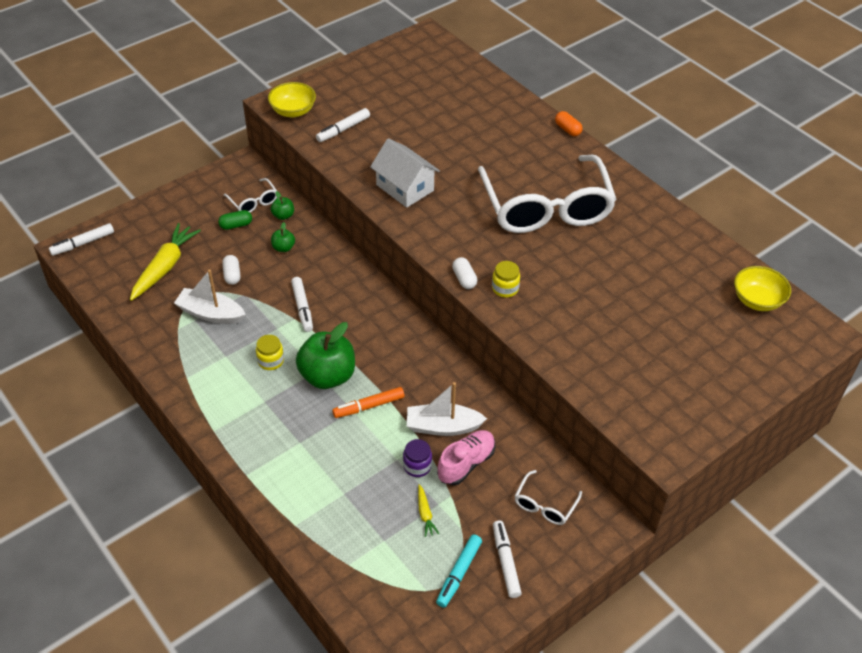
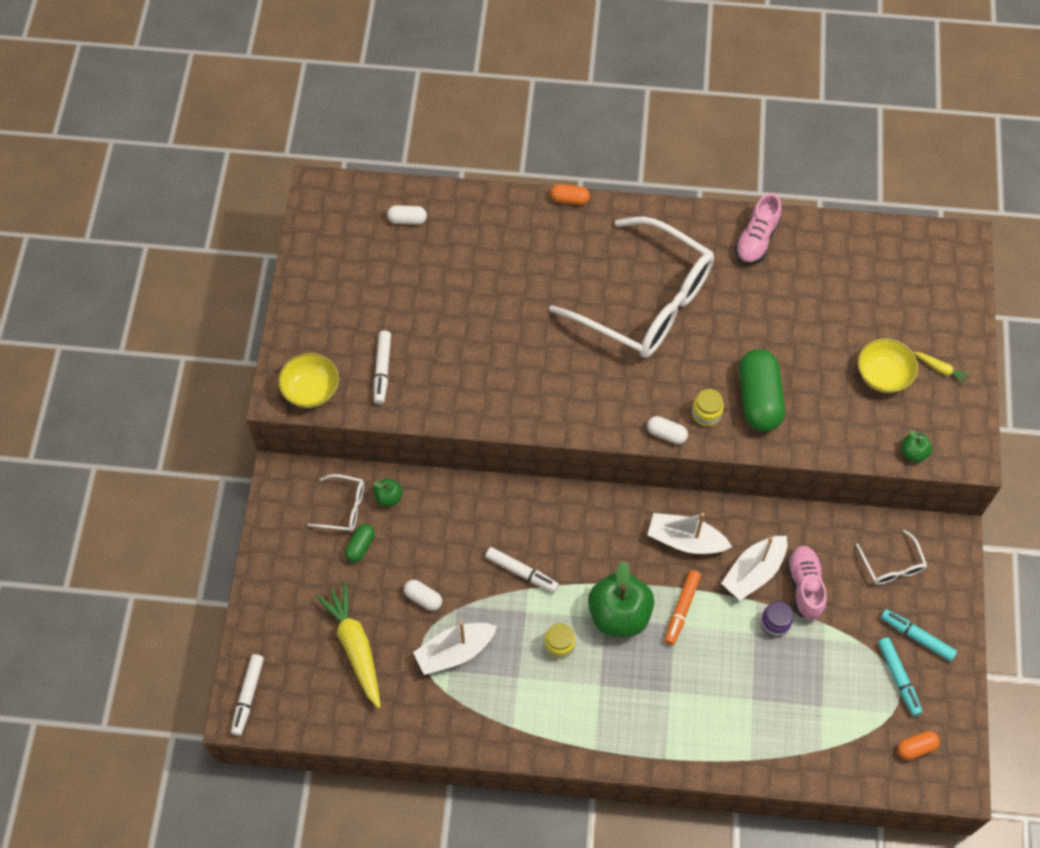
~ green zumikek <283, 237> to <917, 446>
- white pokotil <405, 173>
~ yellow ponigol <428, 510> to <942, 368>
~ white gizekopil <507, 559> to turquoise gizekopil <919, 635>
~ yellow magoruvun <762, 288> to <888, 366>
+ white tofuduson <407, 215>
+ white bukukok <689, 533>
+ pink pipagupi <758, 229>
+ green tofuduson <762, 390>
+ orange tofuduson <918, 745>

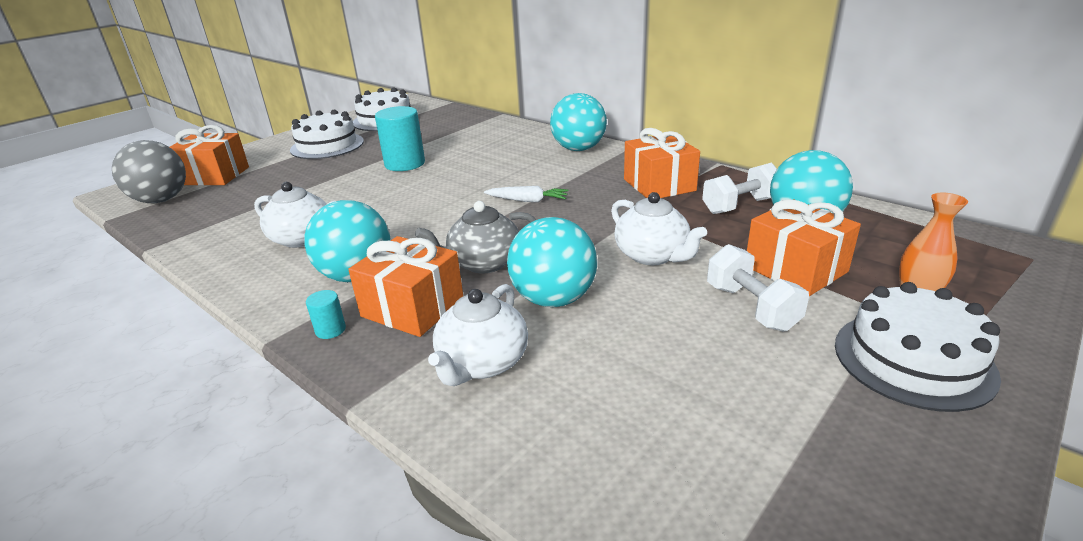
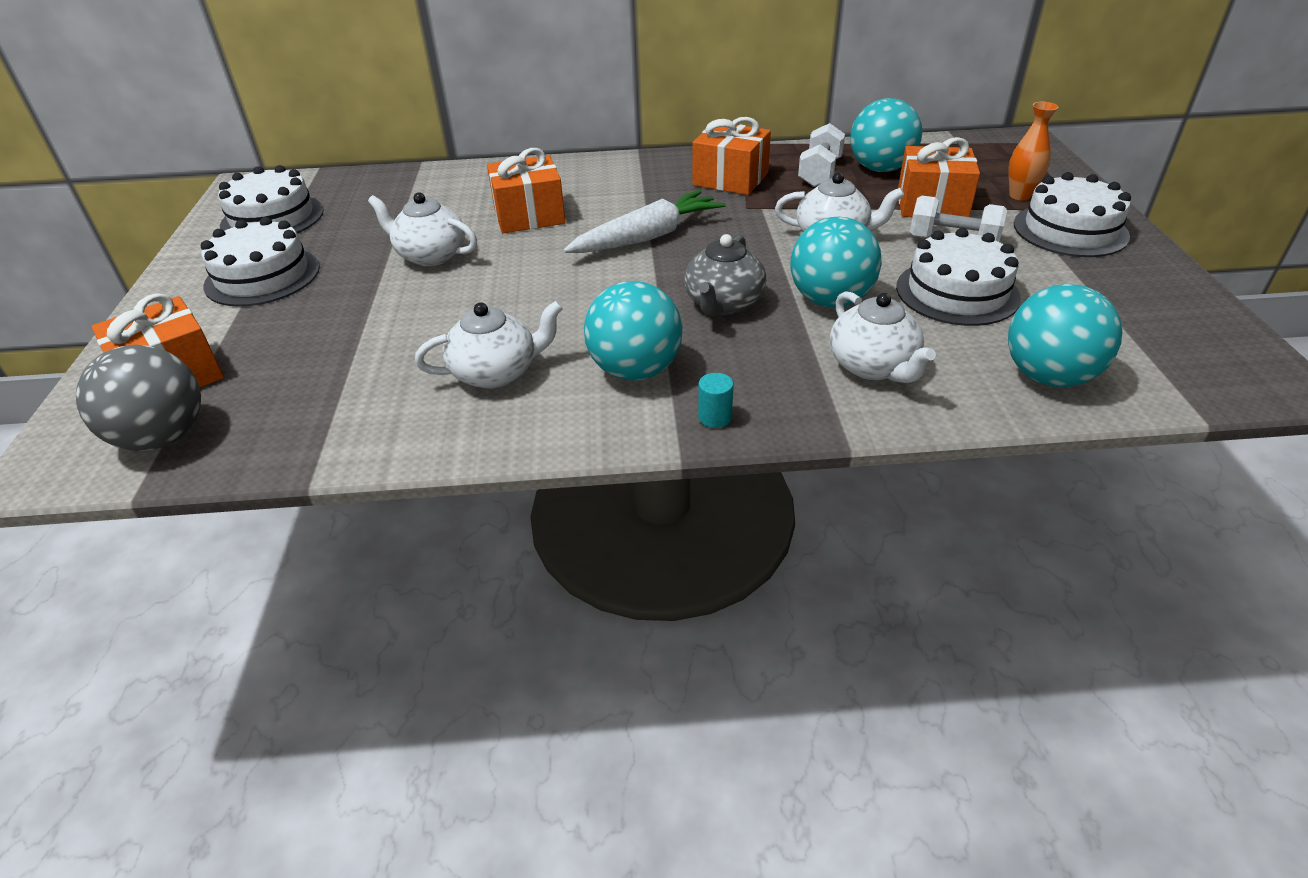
~ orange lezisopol <405, 286> to <526, 190>
~ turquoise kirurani <400, 138> to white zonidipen <422, 229>
~ white ponigol <526, 194> = <644, 221> x1.81
~ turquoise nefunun <578, 122> to <1065, 335>
+ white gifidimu <958, 277>

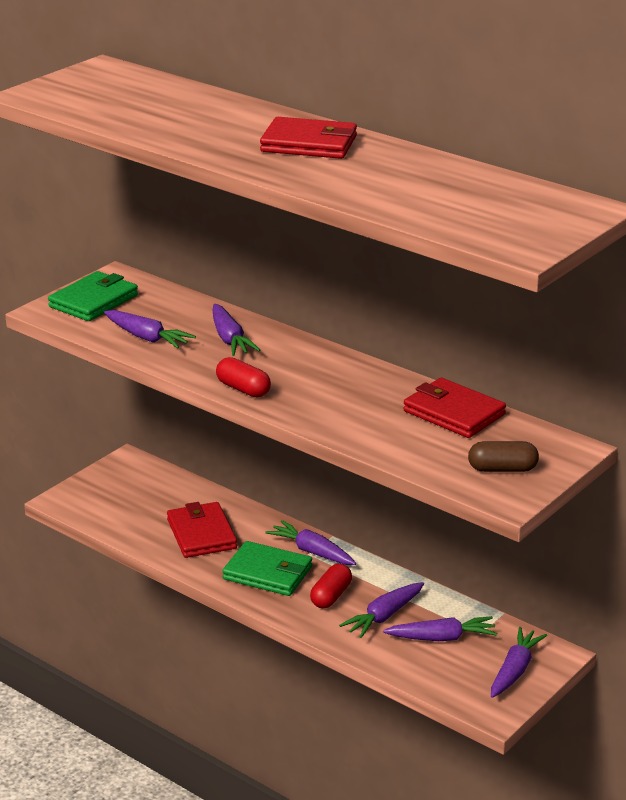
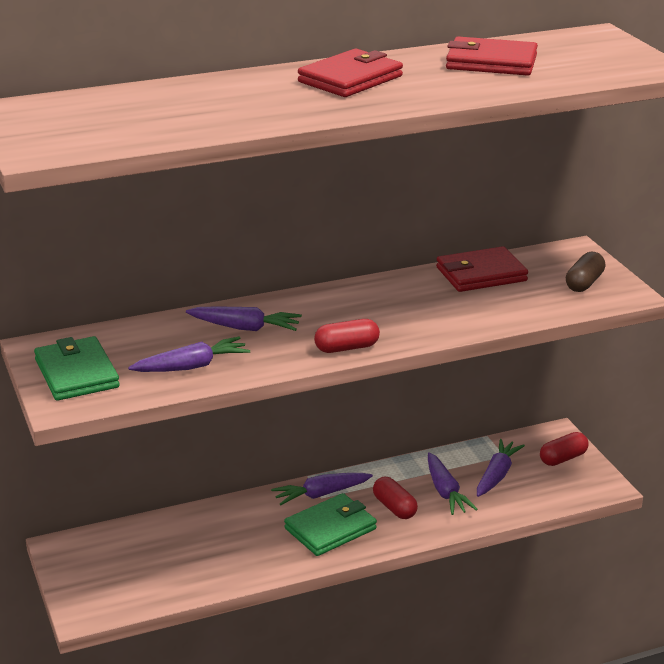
~ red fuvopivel <202, 530> to <492, 56>
~ purple ponigol <519, 662> to red tofuduson <564, 449>

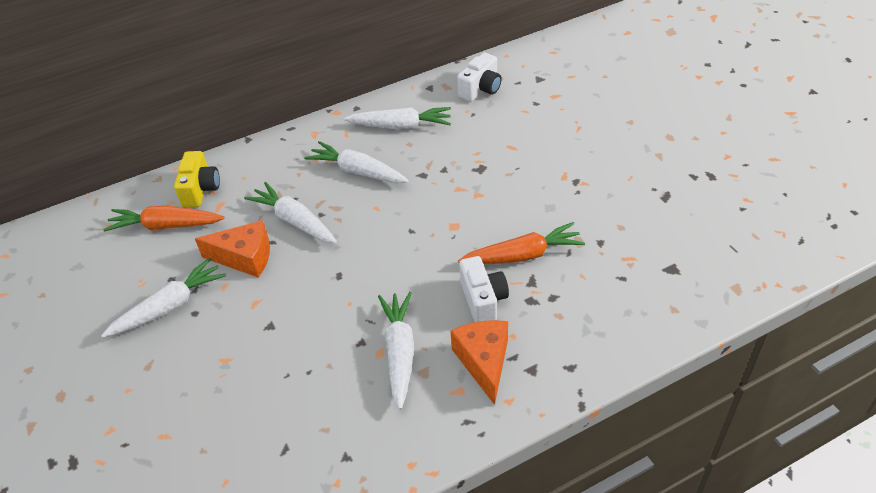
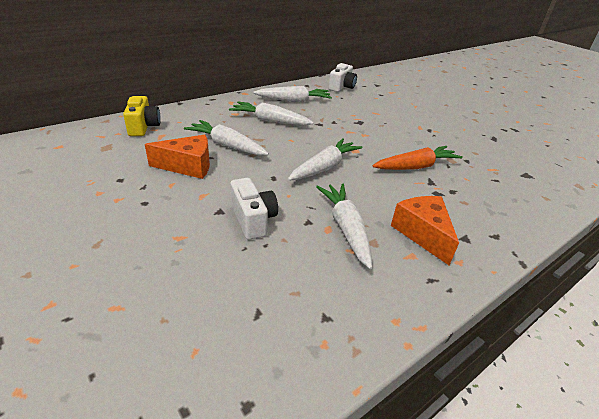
~ white ponigol <163, 298> to <325, 159>
- orange ponigol <164, 218>
~ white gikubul <484, 289> to <254, 209>

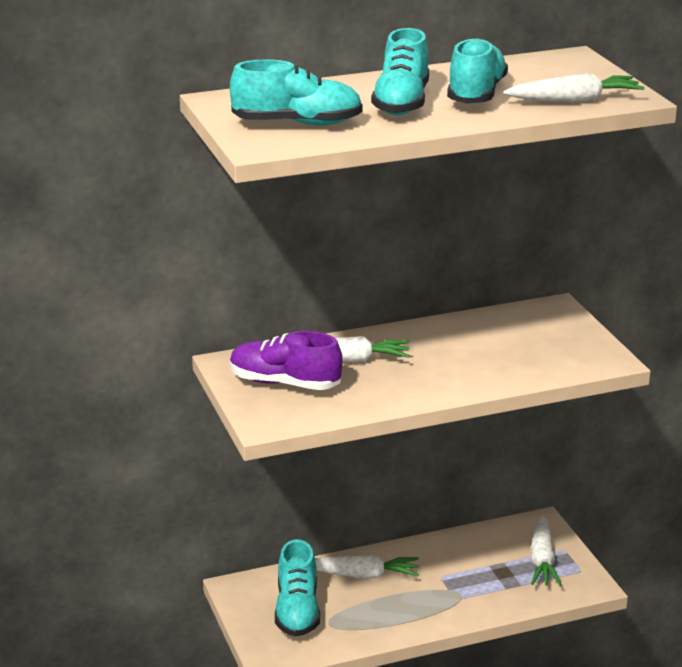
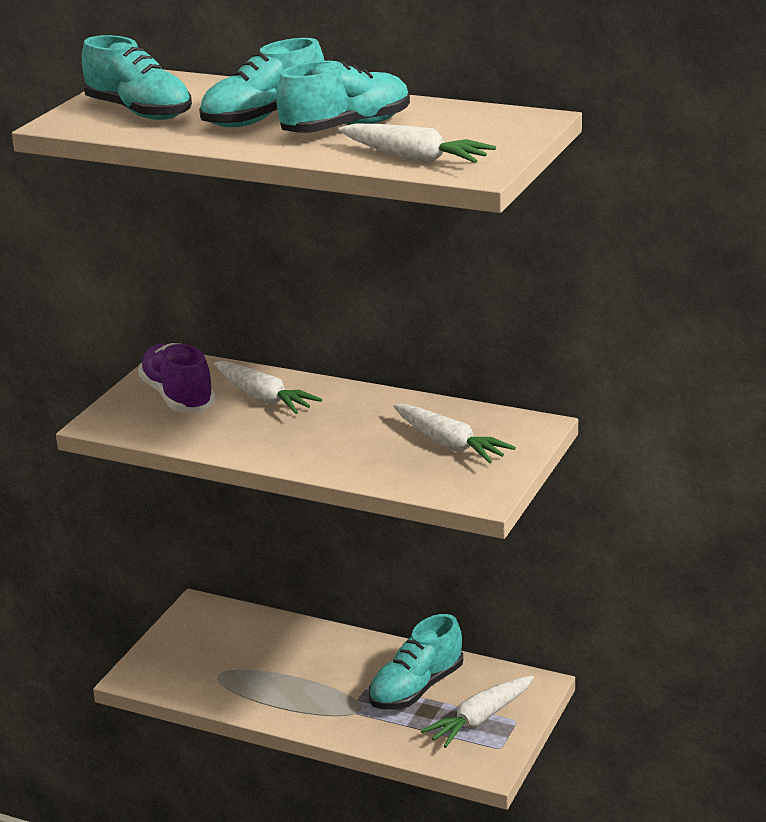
~ turquoise pipagupi <297, 588> to <416, 661>
~ white ponigol <367, 566> to <454, 433>

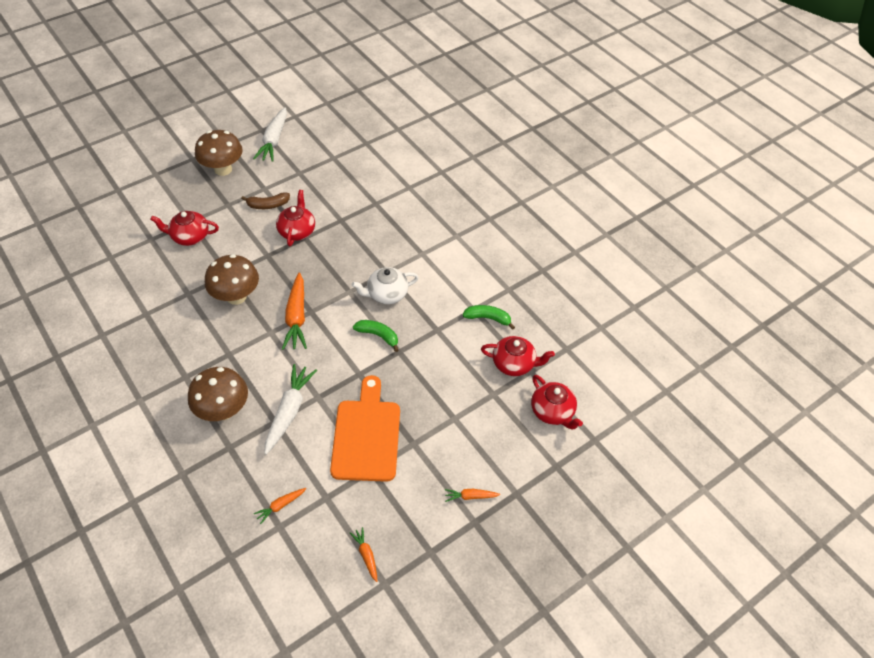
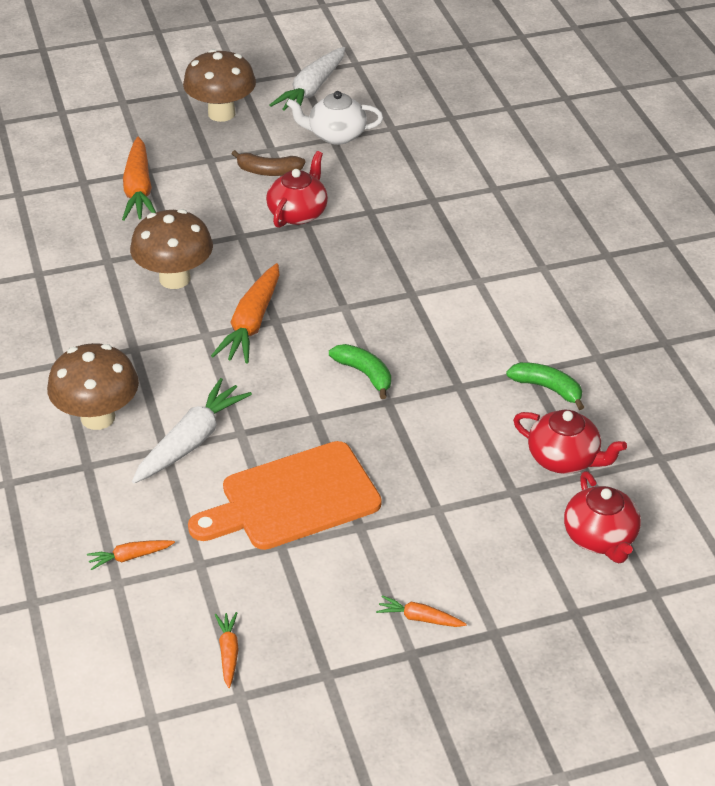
~ red zonidipen <184, 228> to orange ponigol <139, 179>
~ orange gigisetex <365, 428> = <285, 495> 135 degrees counterclockwise
~ white zonidipen <385, 285> to <334, 118>

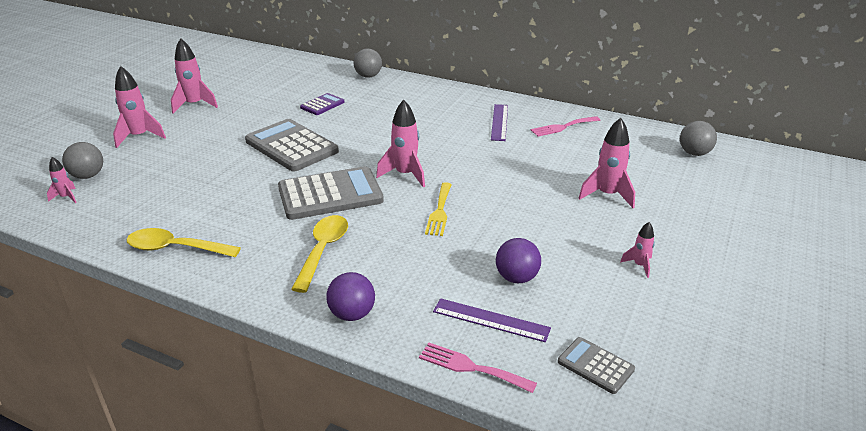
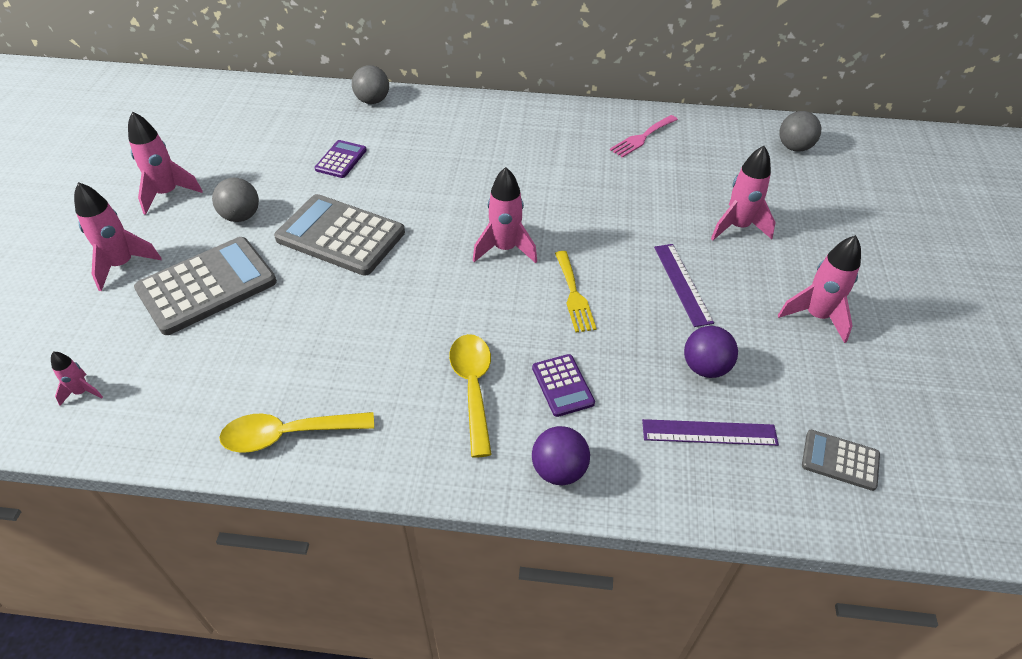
~ grey nefunun <82, 160> to <235, 200>
~ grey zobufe <331, 193> to <205, 286>
- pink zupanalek <478, 368>
~ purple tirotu <499, 122> to <684, 285>
~ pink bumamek <637, 250> = <819, 289> x1.84
+ purple zobufe <563, 385>

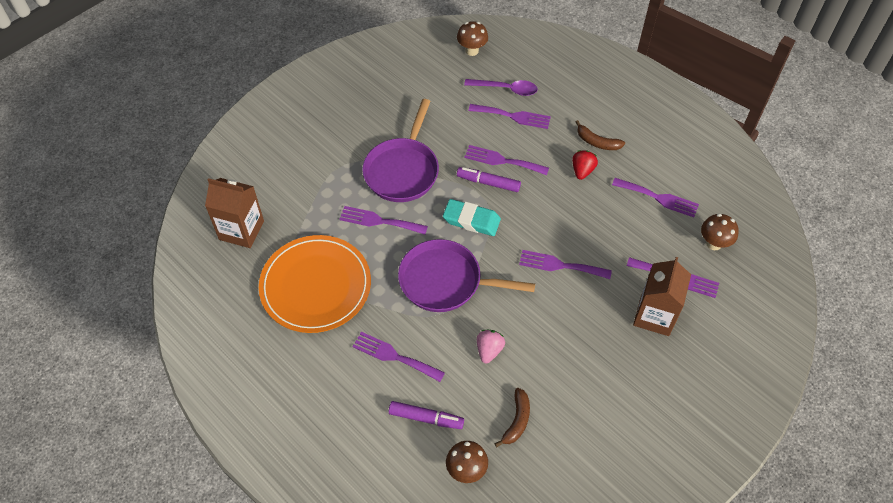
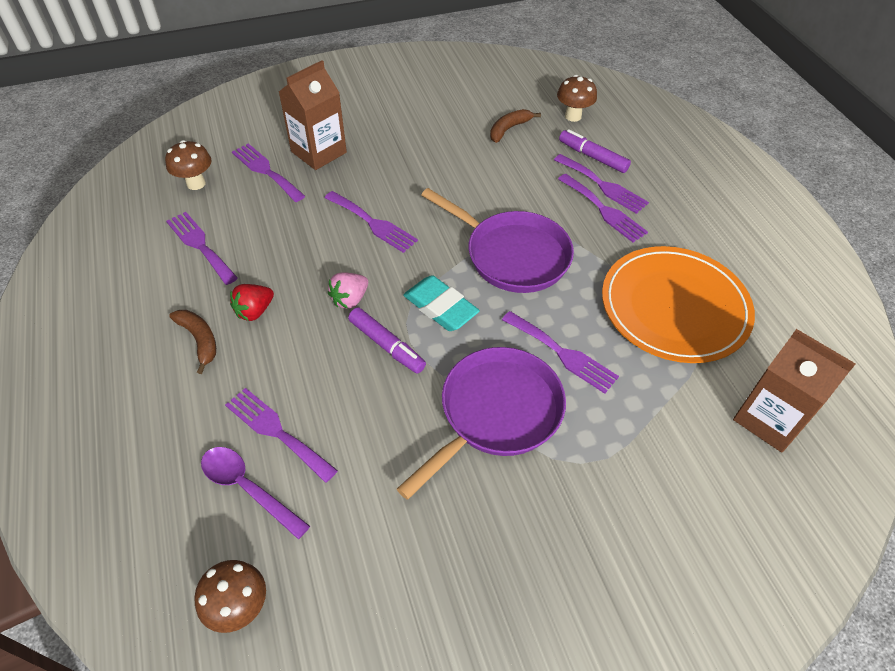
~ purple zupanalek <507, 160> to <601, 184>
~ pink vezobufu <491, 347> to <348, 290>

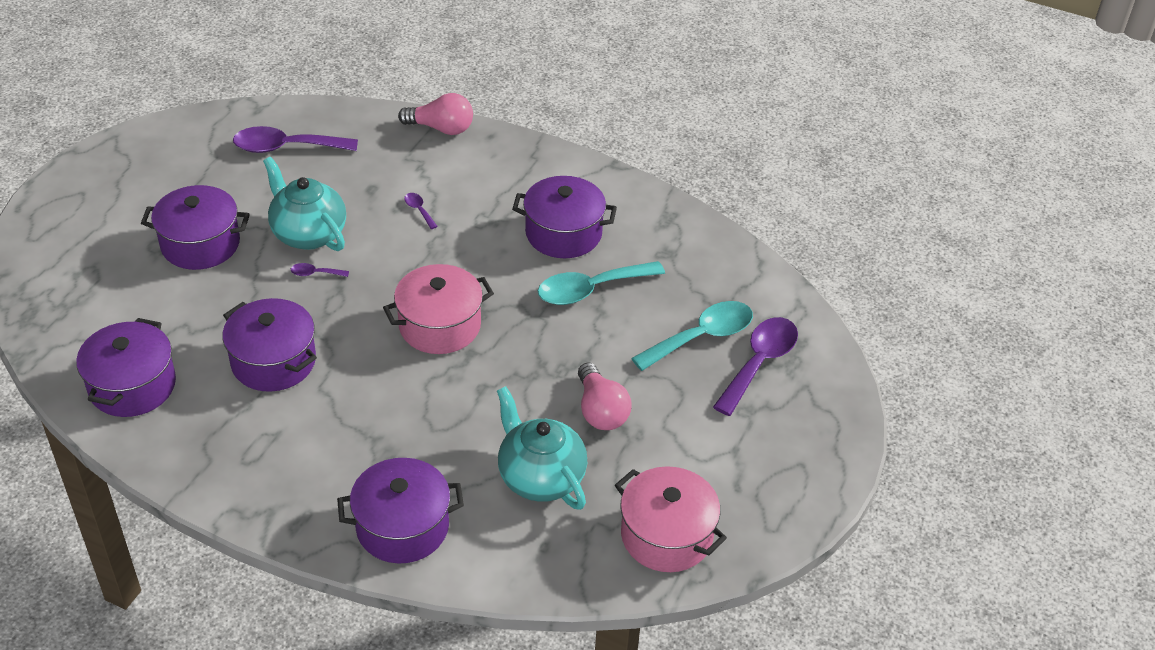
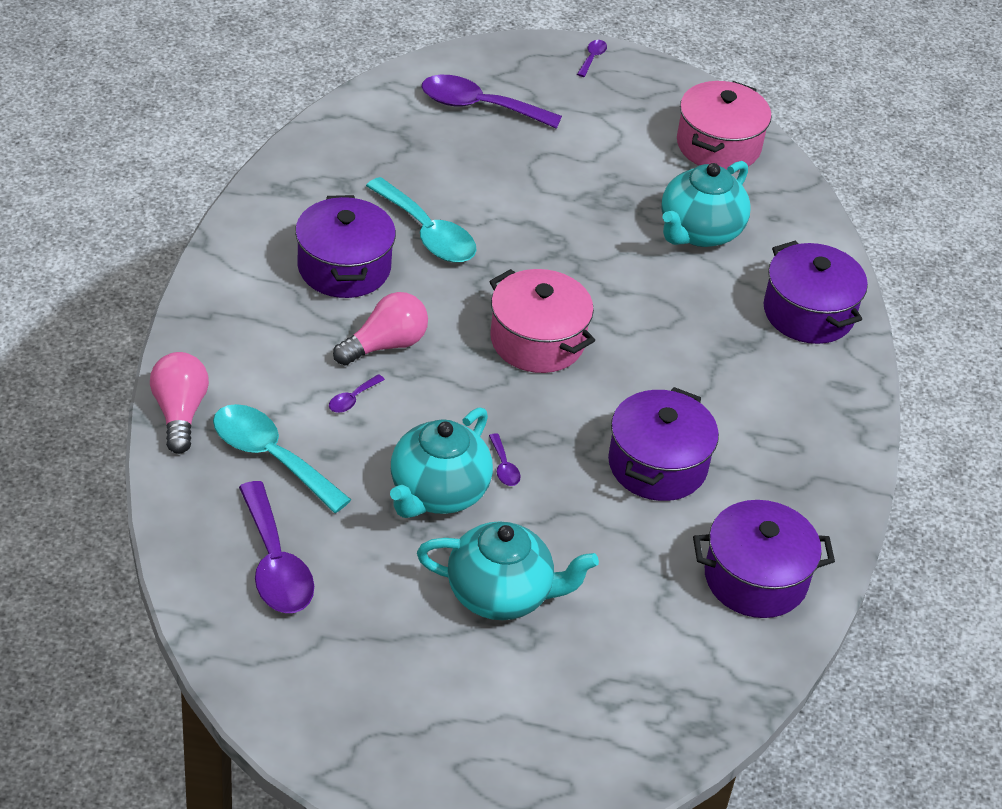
~ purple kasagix <195, 227> to turquoise zonidipen <508, 570>
~ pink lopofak <605, 396> to <380, 328>
~ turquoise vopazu <692, 336> to <282, 458>
+ purple vopazu <592, 58>

